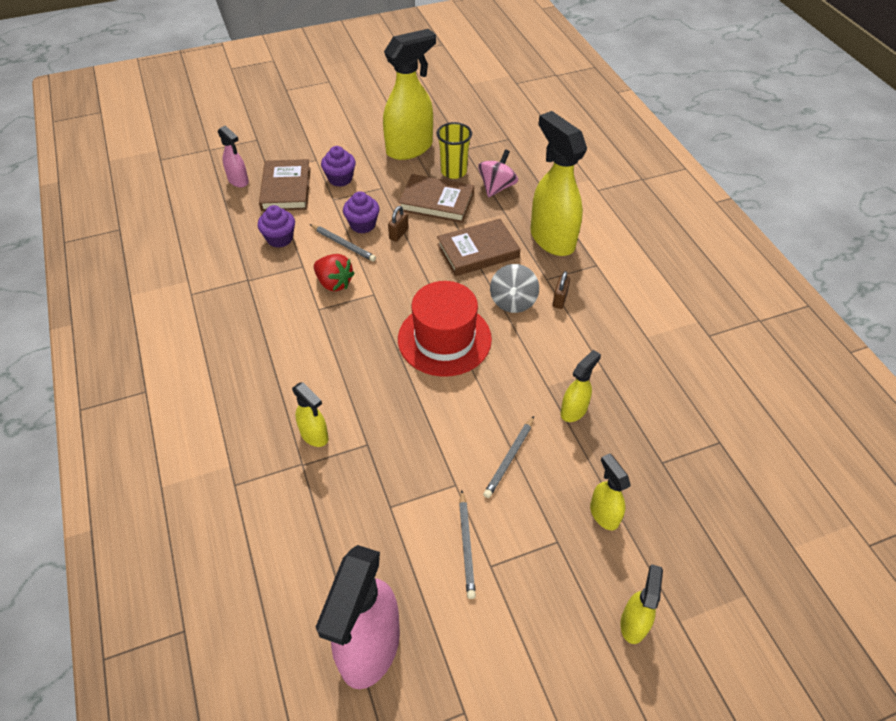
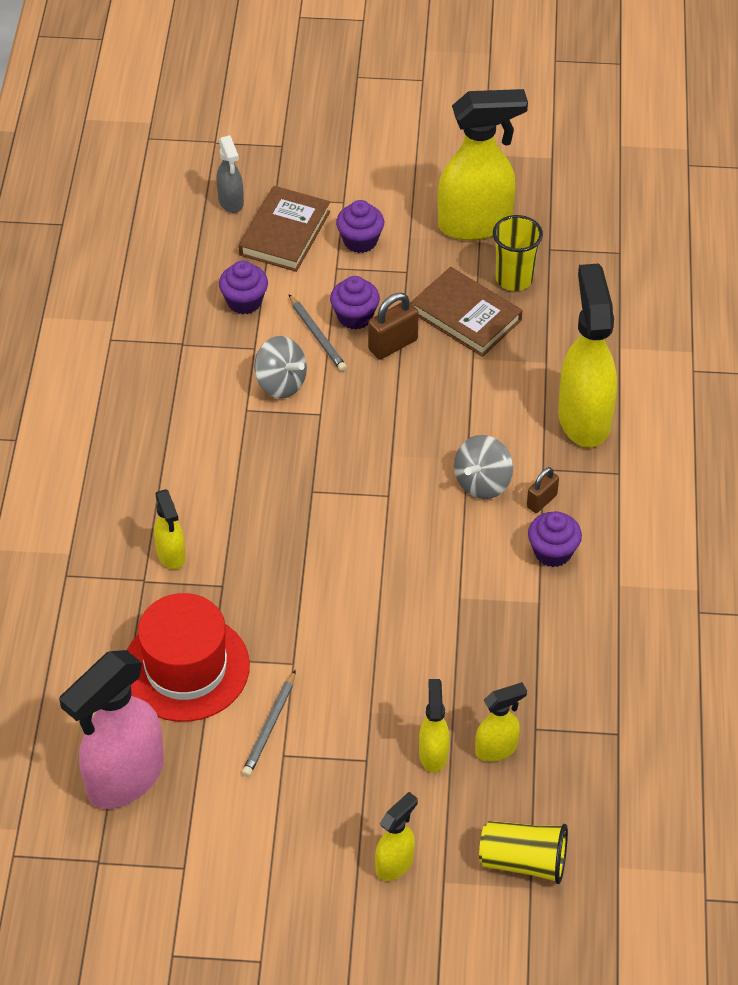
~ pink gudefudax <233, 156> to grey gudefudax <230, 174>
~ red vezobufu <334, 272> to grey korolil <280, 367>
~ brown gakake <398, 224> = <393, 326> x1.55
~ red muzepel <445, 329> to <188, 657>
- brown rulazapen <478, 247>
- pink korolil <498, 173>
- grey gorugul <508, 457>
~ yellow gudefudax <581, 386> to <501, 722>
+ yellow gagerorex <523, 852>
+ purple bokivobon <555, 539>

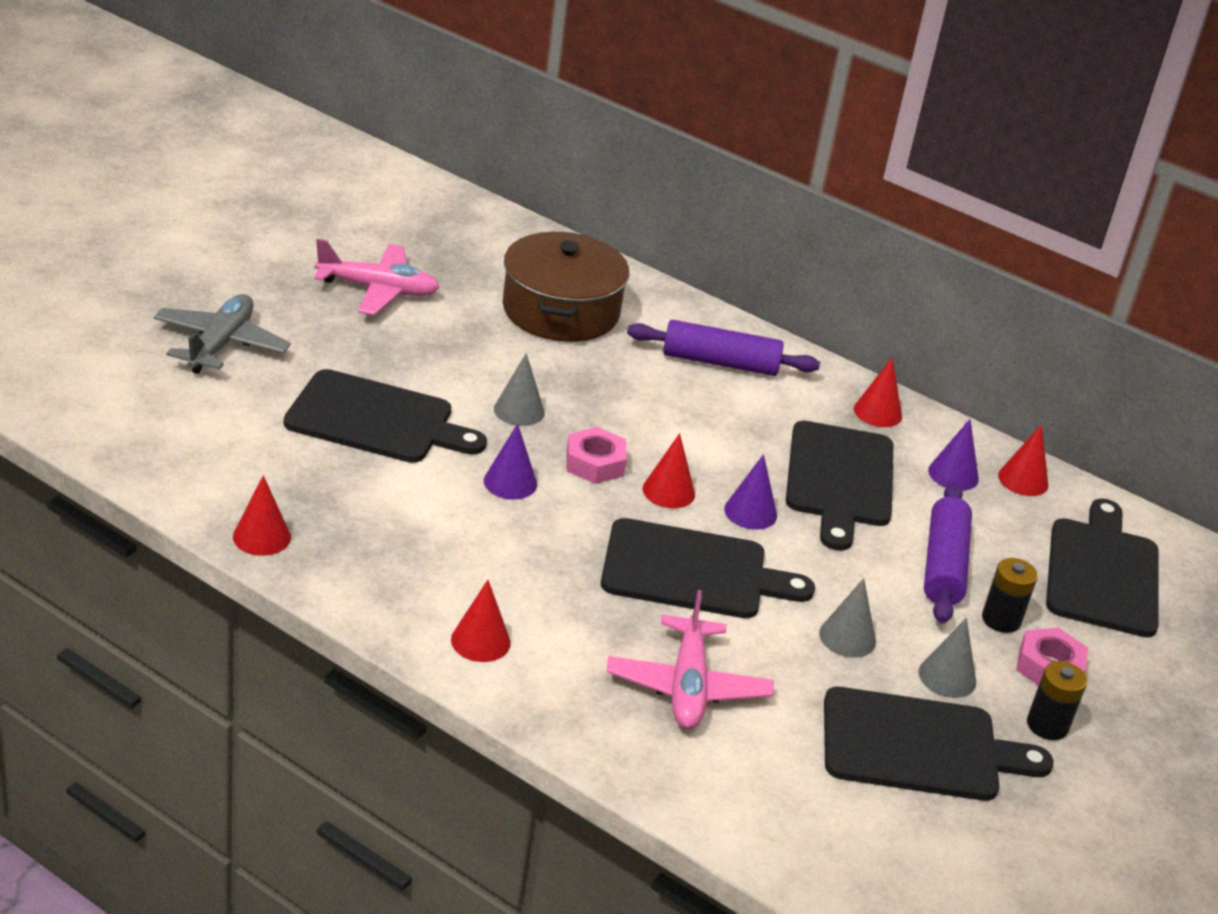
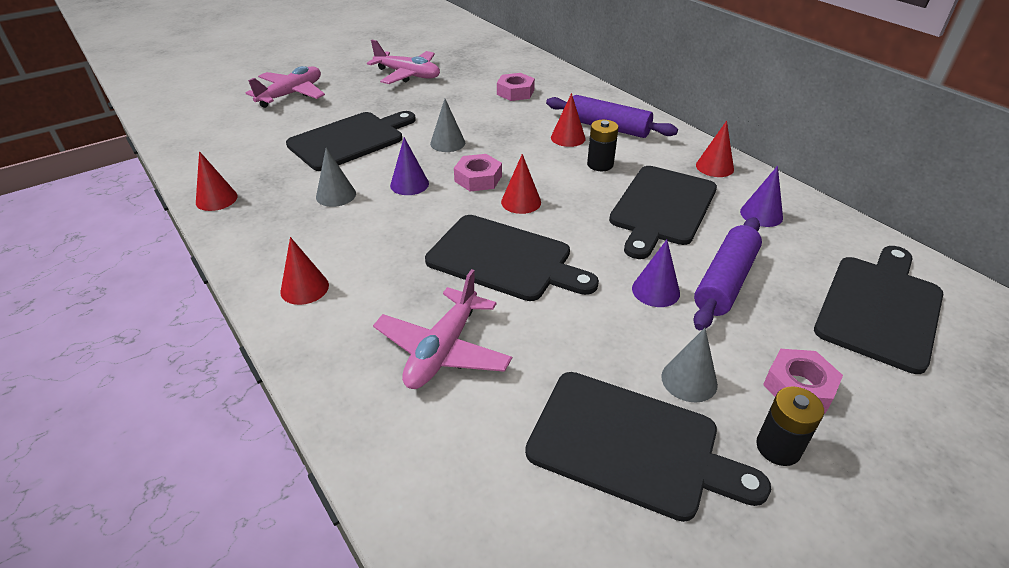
~ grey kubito <222, 334> to pink kubito <285, 87>
~ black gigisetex <385, 416> = <351, 141> 75 degrees counterclockwise
~ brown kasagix <565, 287> to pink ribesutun <516, 87>
~ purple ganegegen <750, 492> to <656, 273>
~ grey ganegegen <847, 617> to <336, 177>
~ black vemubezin <1010, 595> to <603, 145>
~ red ganegegen <1023, 460> to <568, 120>

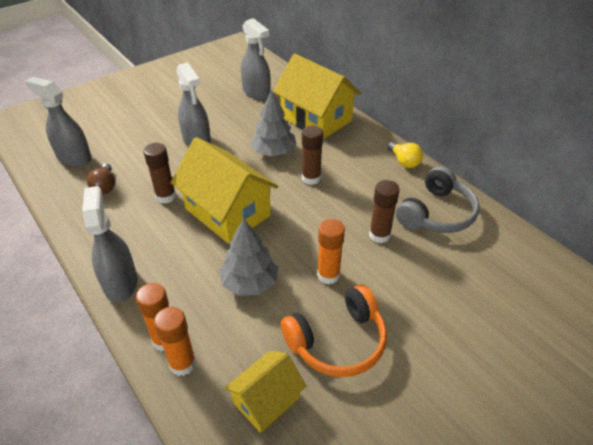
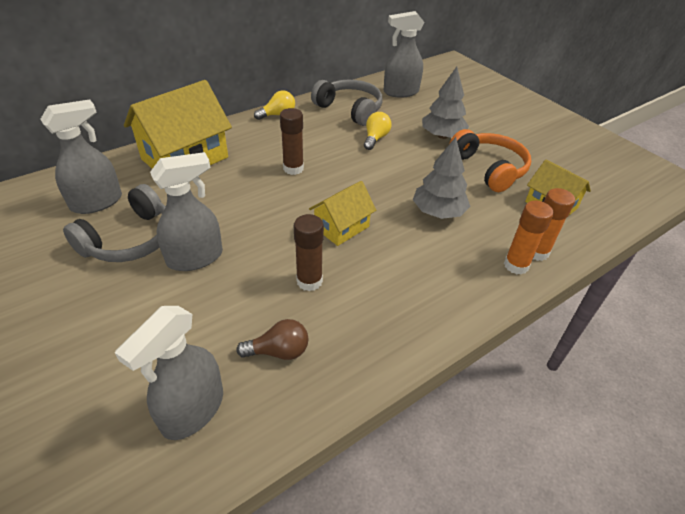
~ grey gudefudax <109, 244> to <404, 54>
~ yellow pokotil <224, 190> = <342, 213> x0.56
~ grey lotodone <273, 123> to <445, 103>
- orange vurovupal <331, 251>
~ brown vurovupal <384, 211> to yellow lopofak <377, 131>
+ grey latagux <114, 223>

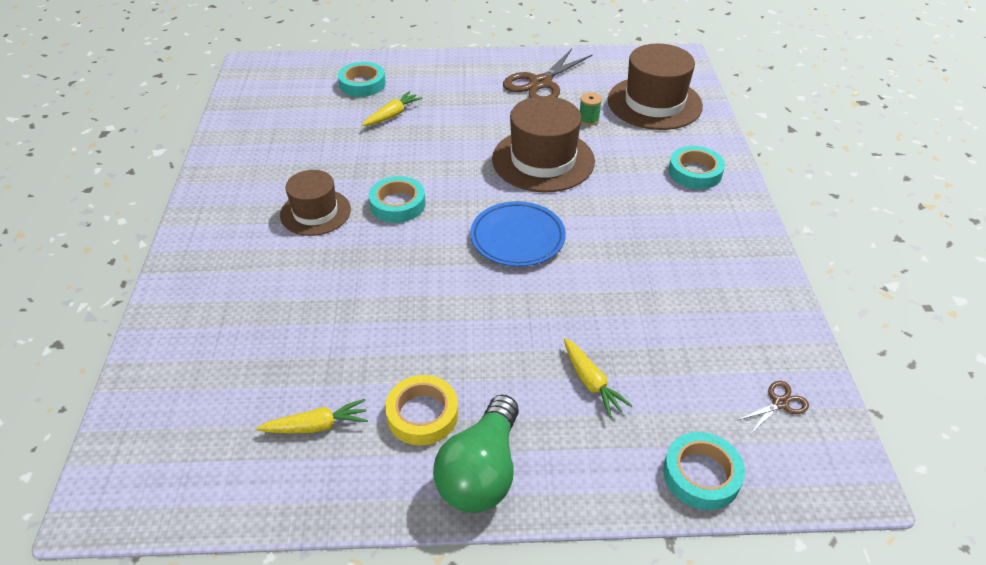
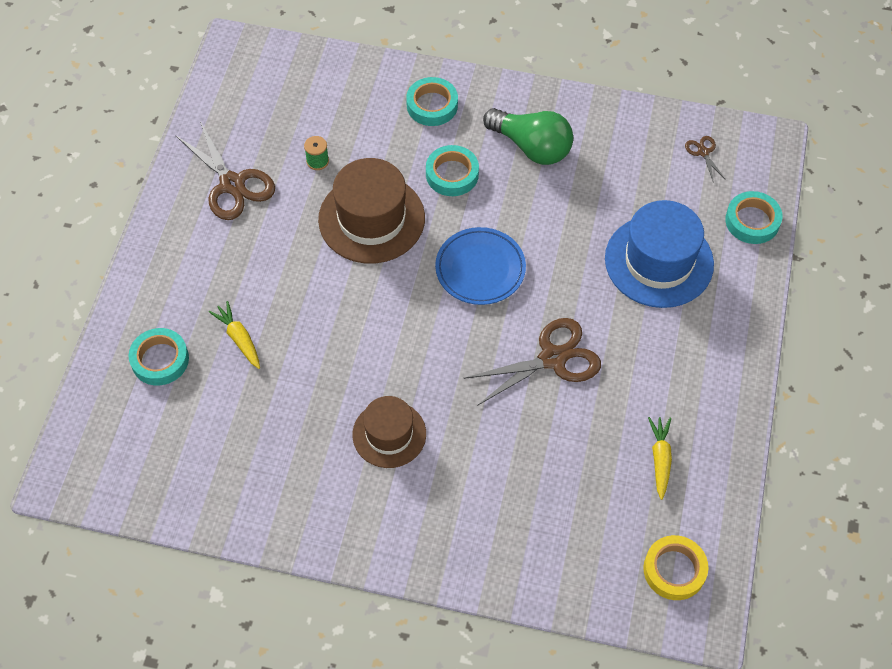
~ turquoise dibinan <397, 199> to <452, 170>
~ yellow dibinan <421, 410> to <675, 567>
~ green lopofak <476, 454> to <528, 136>
~ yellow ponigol <598, 378> to blue muzepel <659, 254>
- brown muzepel <655, 87>
+ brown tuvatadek <532, 362>

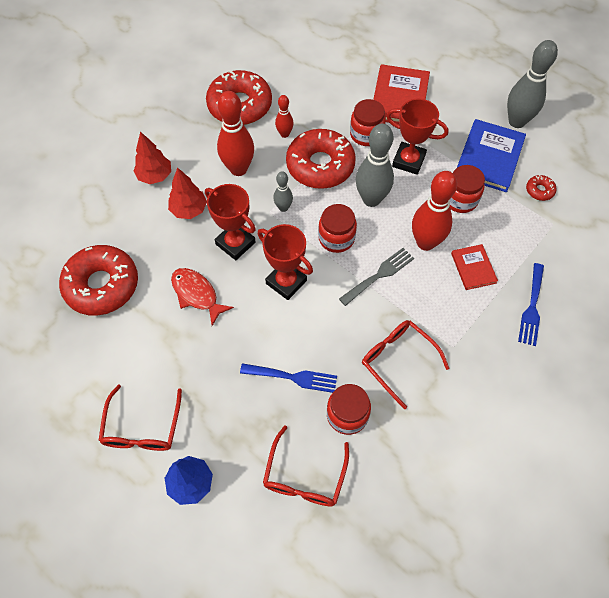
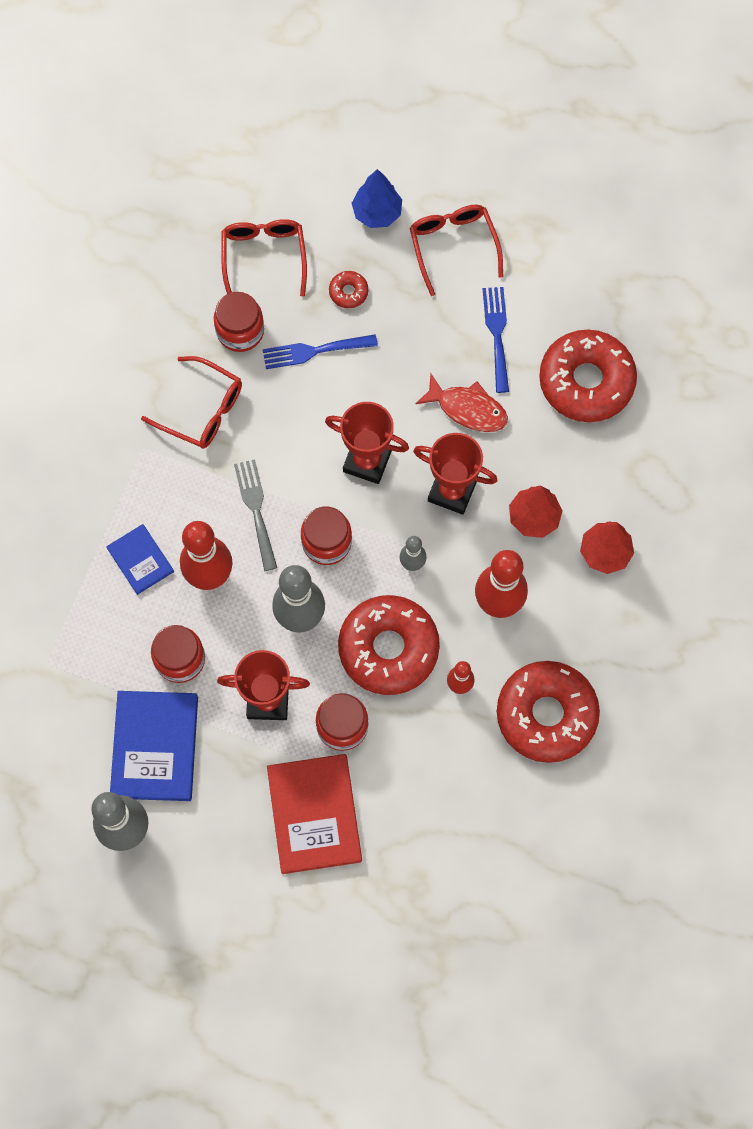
~ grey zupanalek <376, 277> = <255, 515> 135 degrees clockwise
~ red rulazapen <474, 267> to blue rulazapen <140, 559>
~ blue zupanalek <531, 304> to <496, 340>
~ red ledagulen <541, 188> to <348, 289>

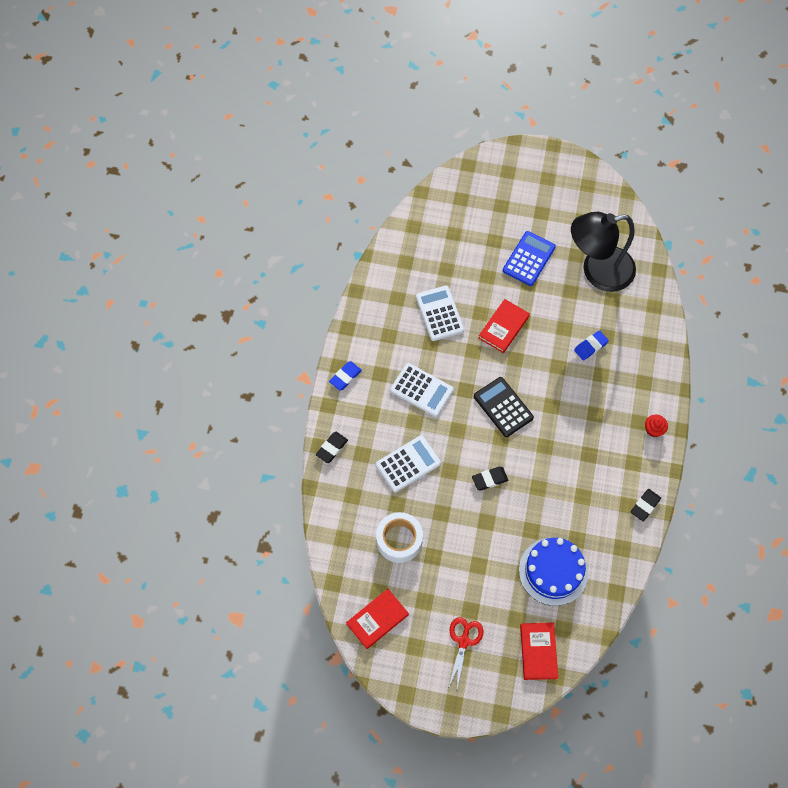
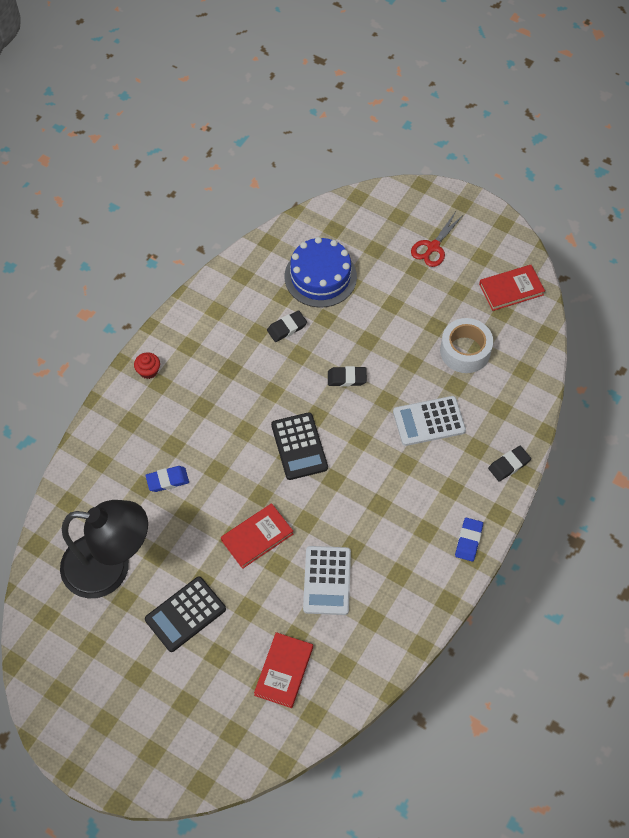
~ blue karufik <345, 375> = <469, 540> 45 degrees counterclockwise
- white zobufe <422, 390>
~ blue zobufe <529, 258> to black zobufe <185, 614>
~ red rulazapen <539, 651> to <283, 670>
~ black karufik <646, 505> to <287, 326>

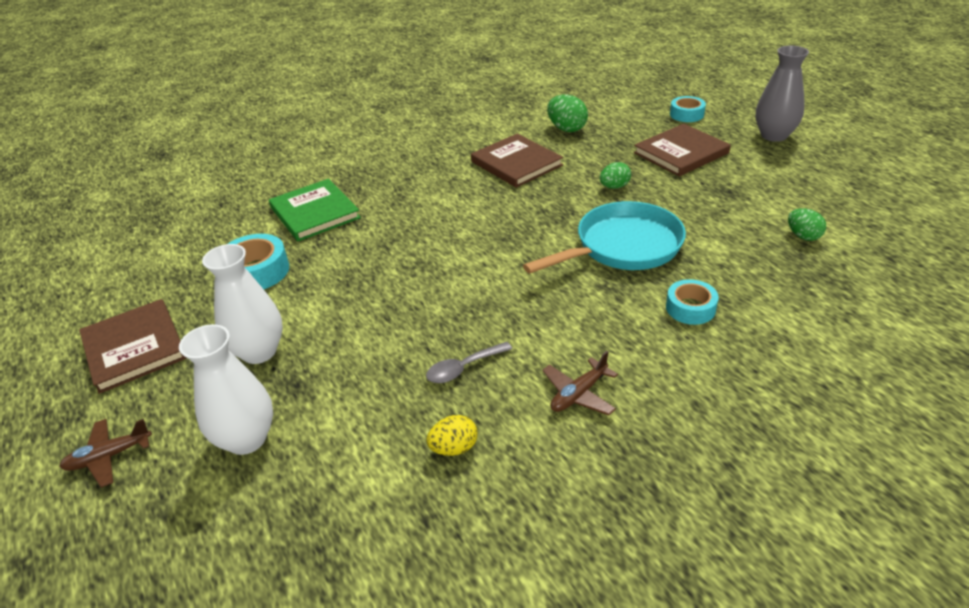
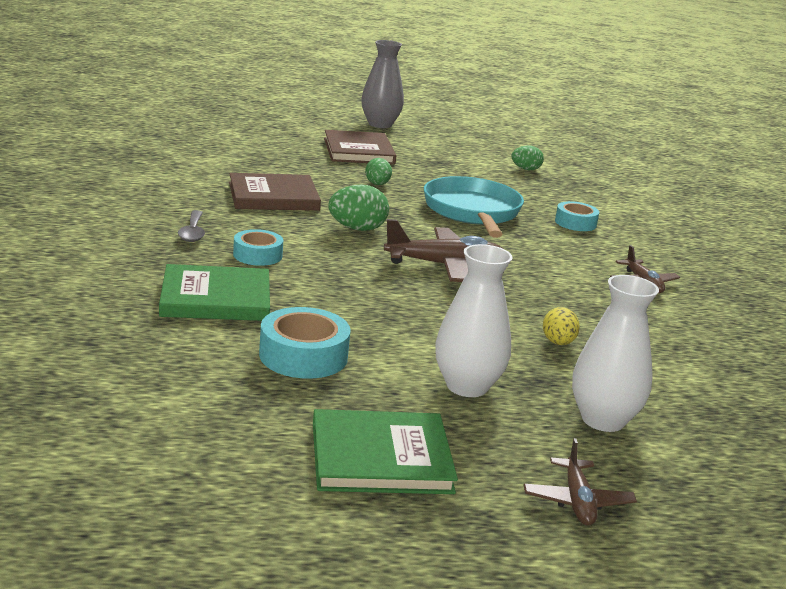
~ brown rulazapen <133, 346> to green rulazapen <385, 451>
~ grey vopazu <469, 362> to <191, 226>
~ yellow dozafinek <452, 435> to <561, 326>
~ green dozafinek <567, 113> to <358, 208>
~ turquoise dibinan <688, 109> to <258, 247>
+ brown kubito <443, 250>

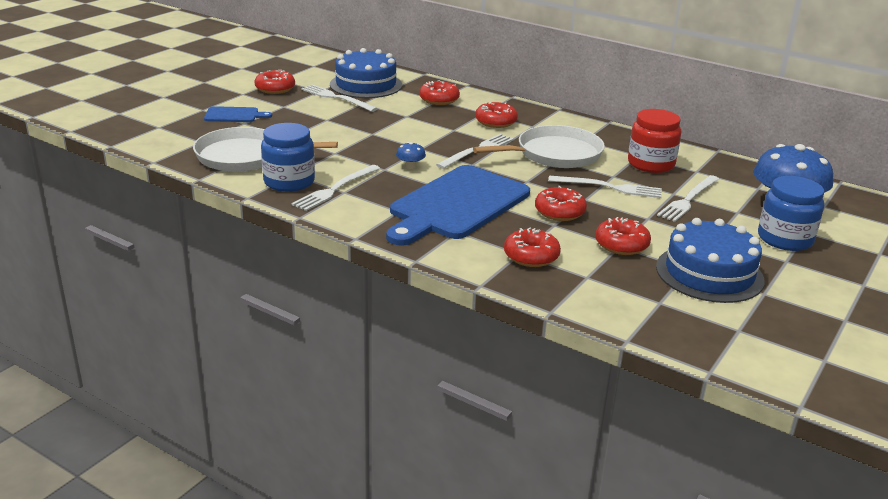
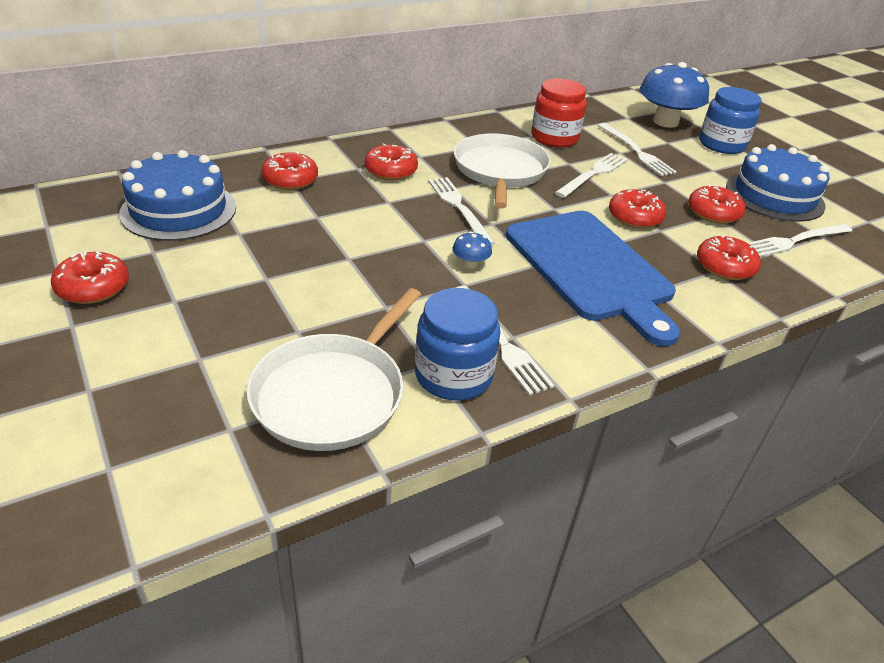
- blue gigisetex <238, 114>
~ white zupanalek <339, 98> to <800, 240>

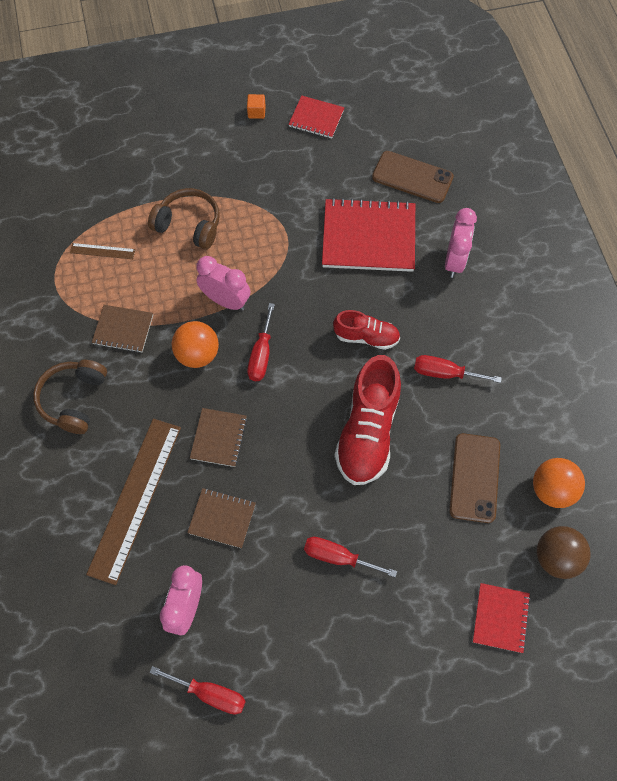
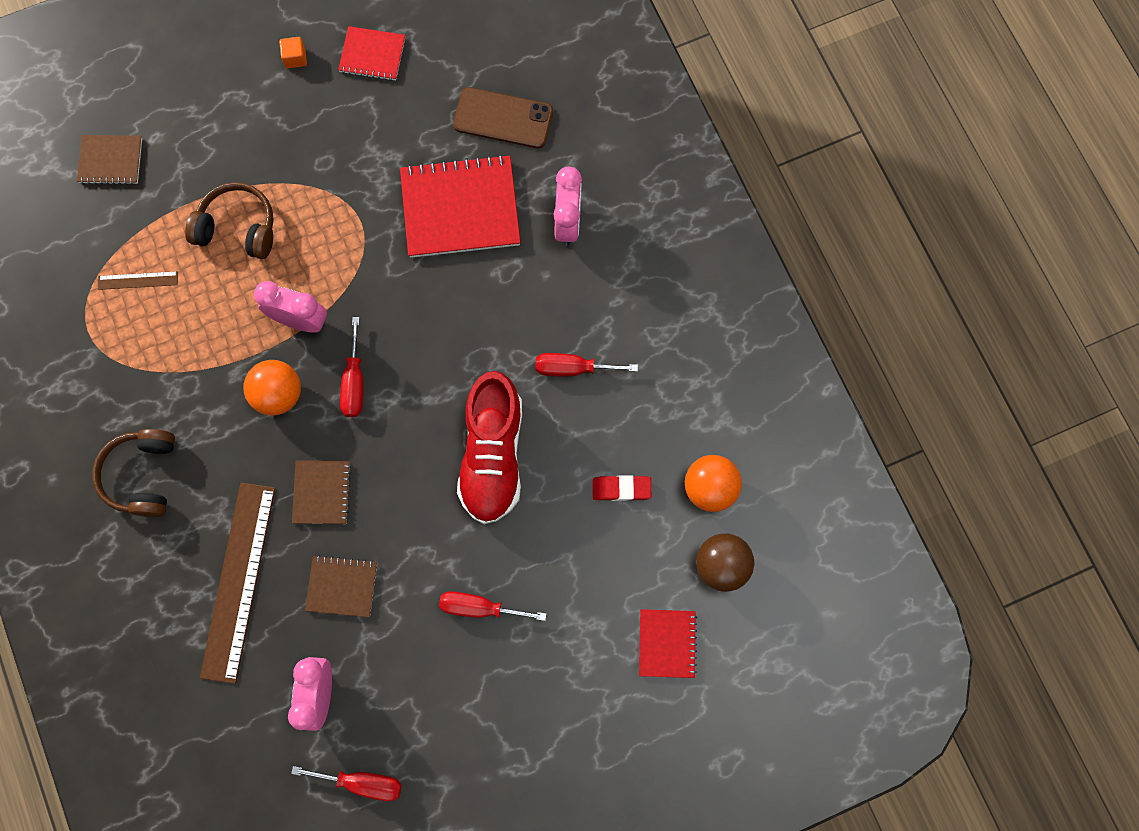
~ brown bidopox <122, 329> to <109, 160>
- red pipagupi <366, 330>
~ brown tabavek <474, 478> to red karufik <622, 488>

